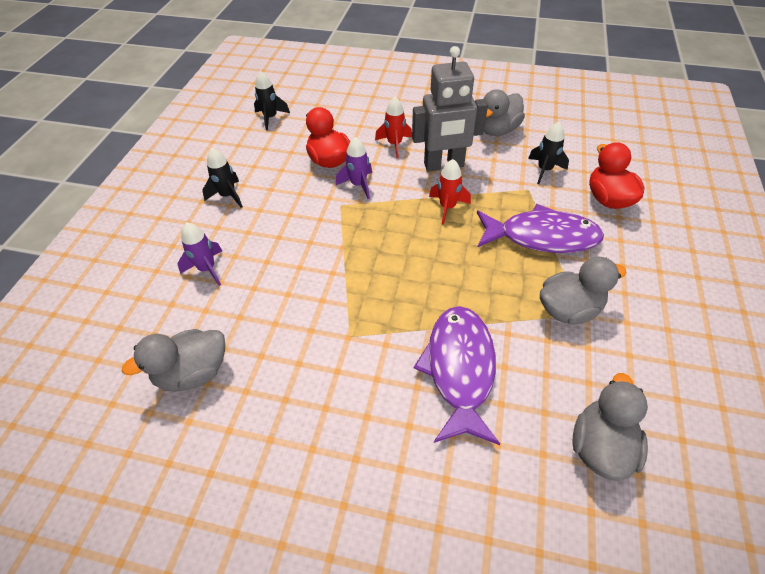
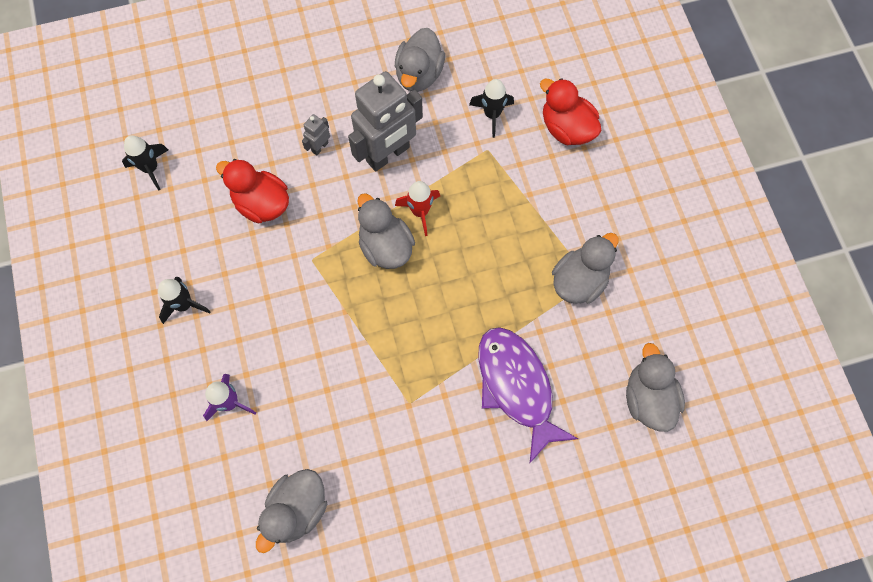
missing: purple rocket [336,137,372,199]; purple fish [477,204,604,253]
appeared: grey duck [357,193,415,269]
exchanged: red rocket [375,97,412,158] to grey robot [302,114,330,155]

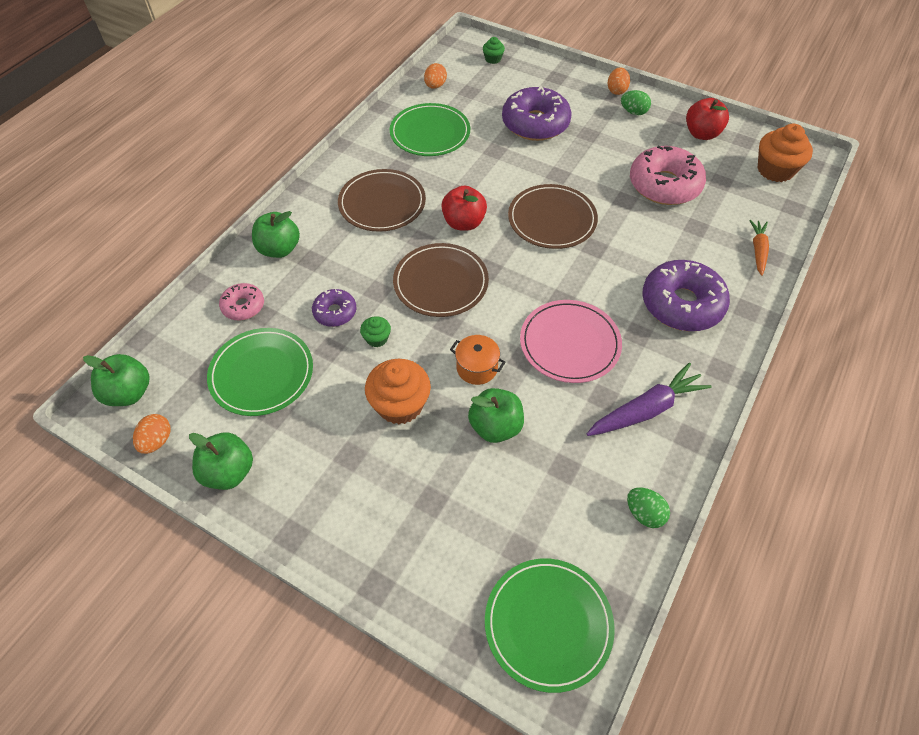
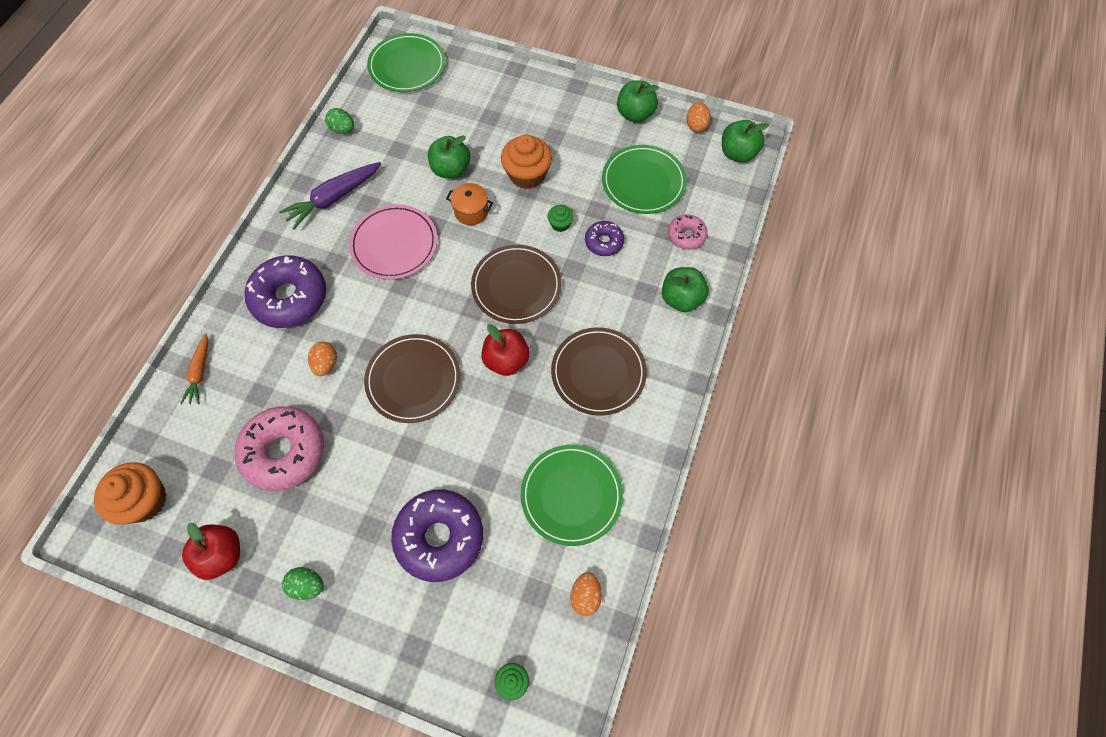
relocated: orange egg [608,67,630,95] to [308,342,337,376]

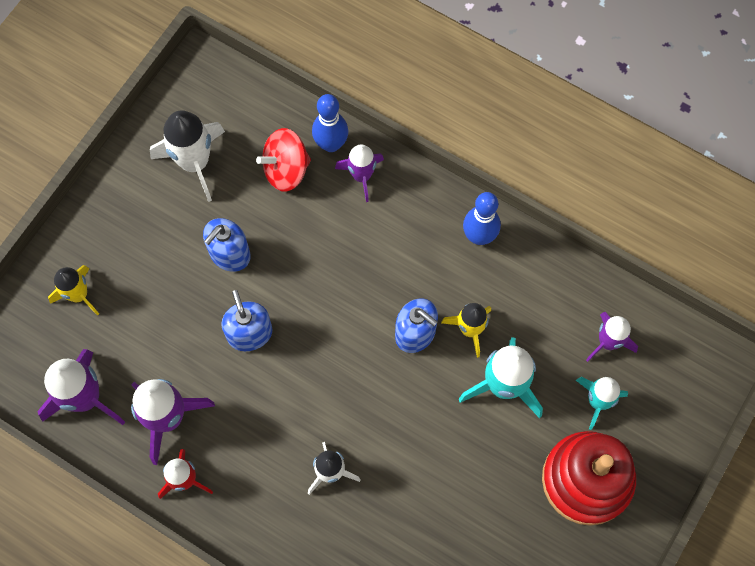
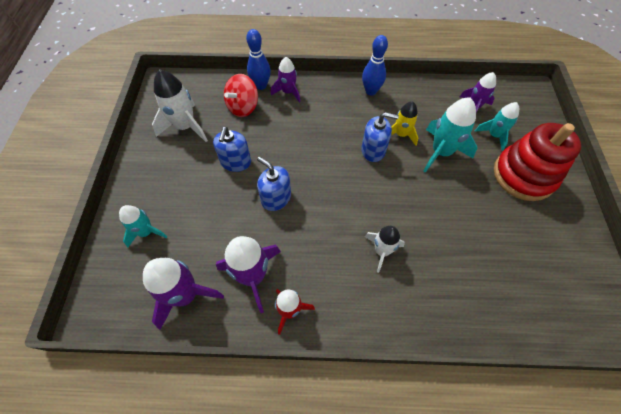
colour: yellow rocket [48,265,99,316] to turquoise rocket [119,205,167,247]

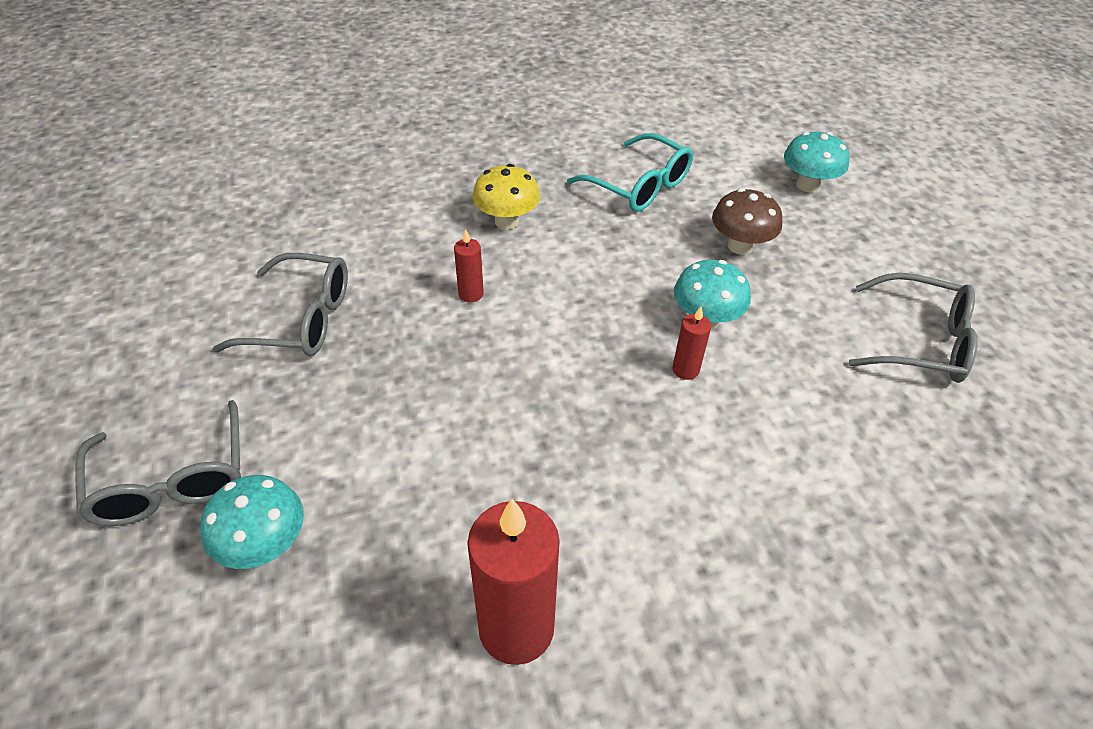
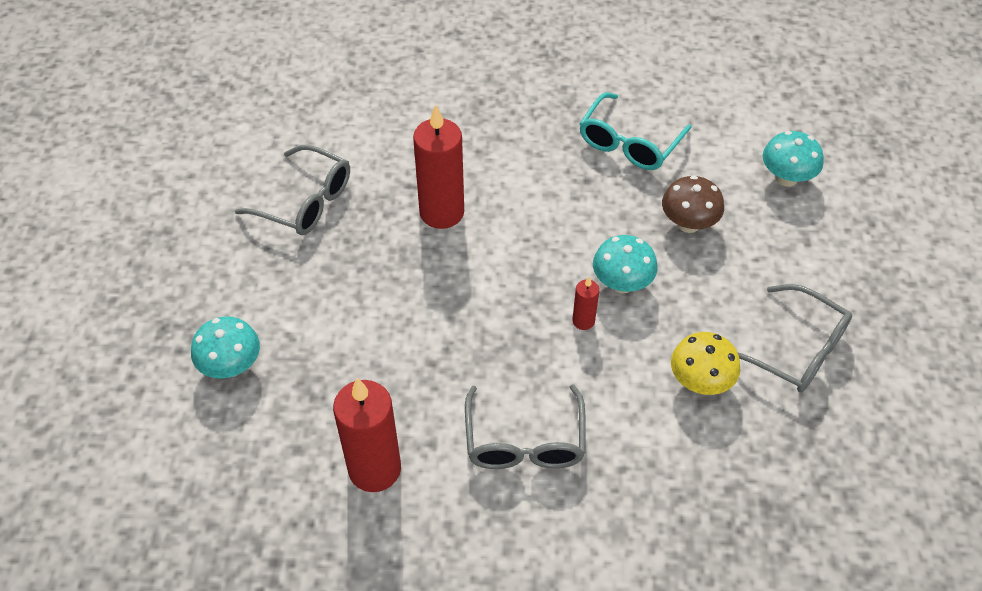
relocated: yellow mushroom [473,164,540,229] to [671,332,740,395]; grey glasses [75,400,241,526] to [465,384,586,469]
spun: turquoise glasses [567,133,693,212] = [579,93,692,170] 60 degrees clockwise
size: red candle [454,229,484,302] = [413,105,464,229] x2.14

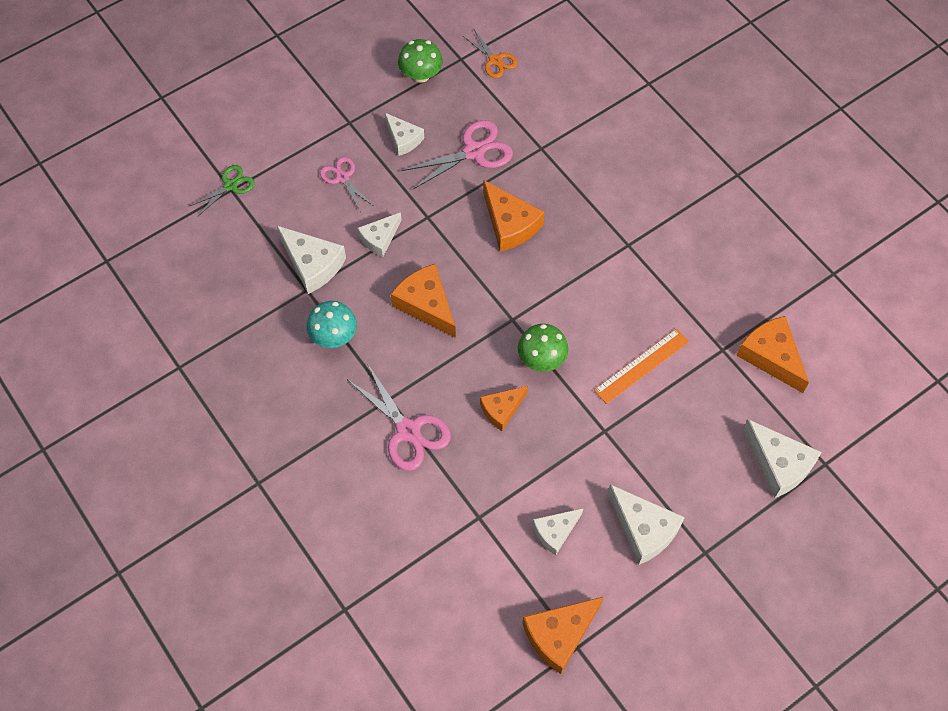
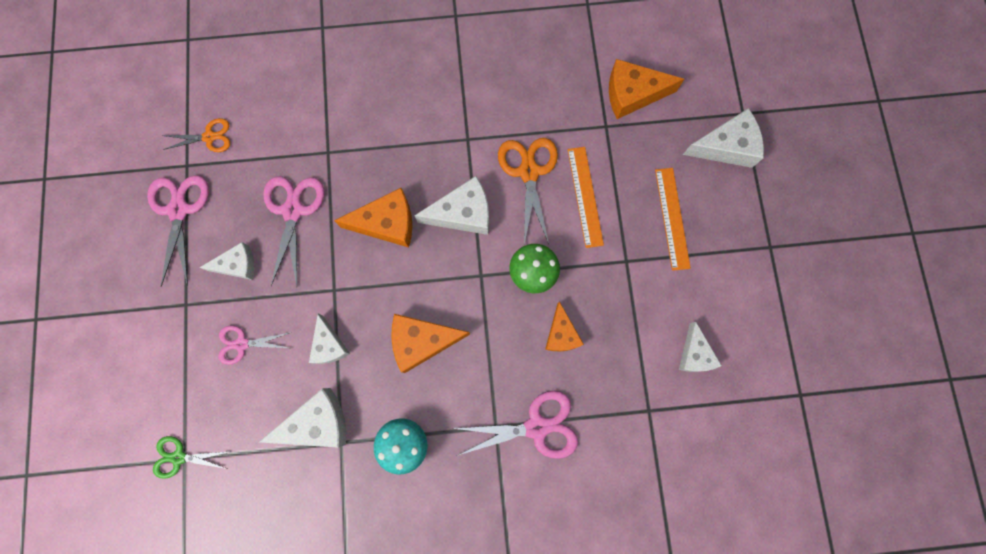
missing: orange cheese [522,597,604,674]
appeared: orange scissors [498,138,558,244]; orange ruler [655,168,691,271]
relocated: white cheese [607,484,685,565] to [414,176,489,235]
exchanged: green mushroom [398,39,443,83] to pink scissors [147,175,209,287]
spun: green scissors [188,165,255,216] = [153,436,227,479] 75 degrees counterclockwise

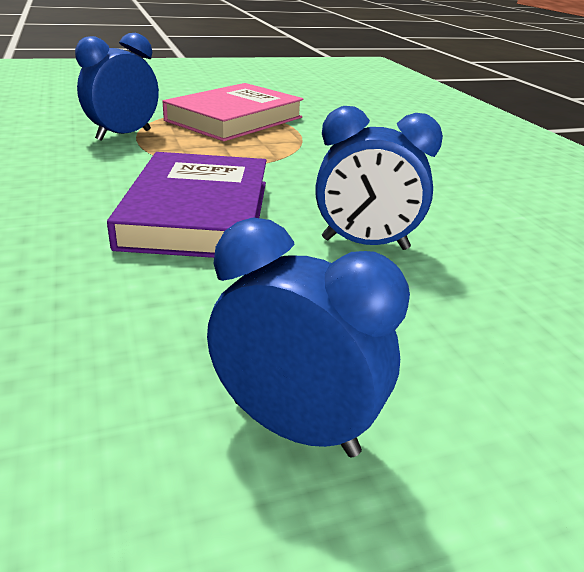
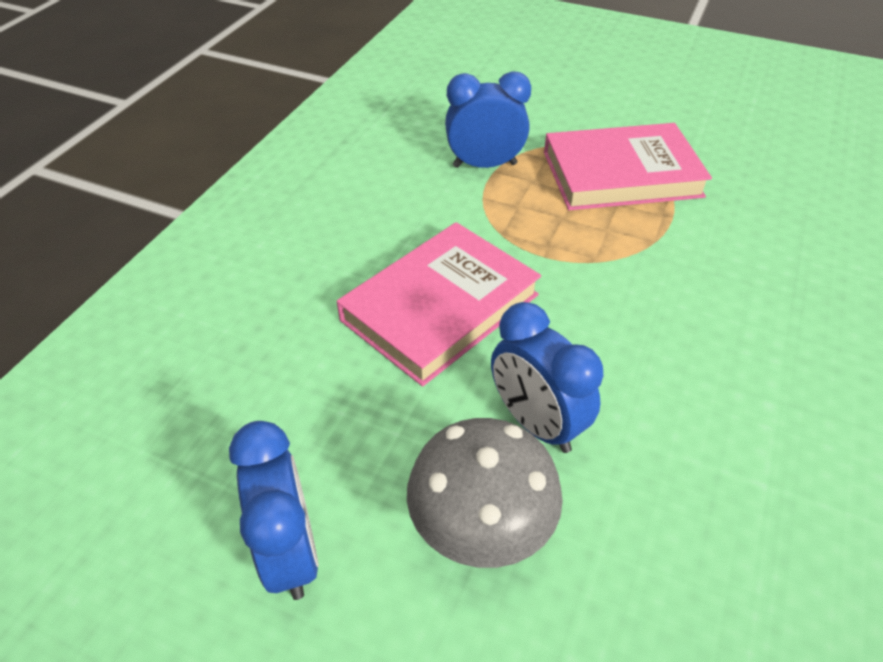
appeared: grey mushroom [407,418,563,568]
colour: purple book [107,152,266,258] to pink book [337,222,541,387]

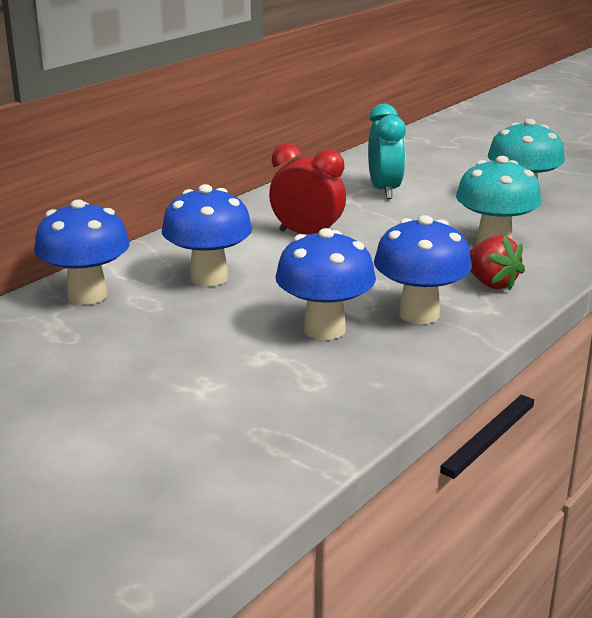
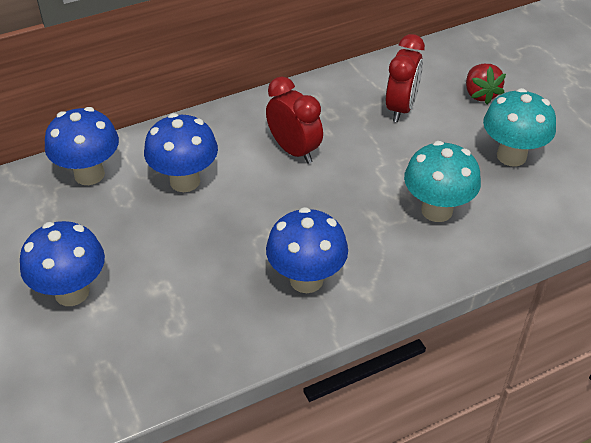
relocated: blue mushroom [275,228,376,340] to [20,221,105,306]; red strawberry [470,236,525,291] to [466,64,506,104]
colour: turquoise clock [368,104,406,199] to red clock [386,34,425,122]

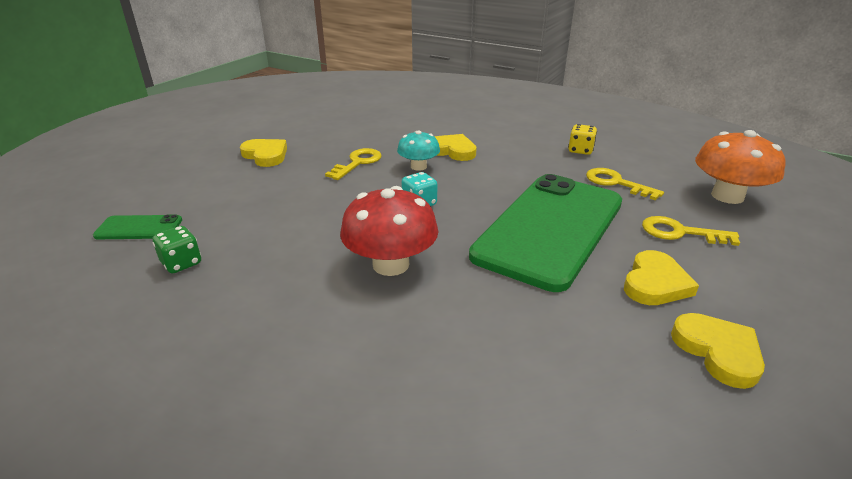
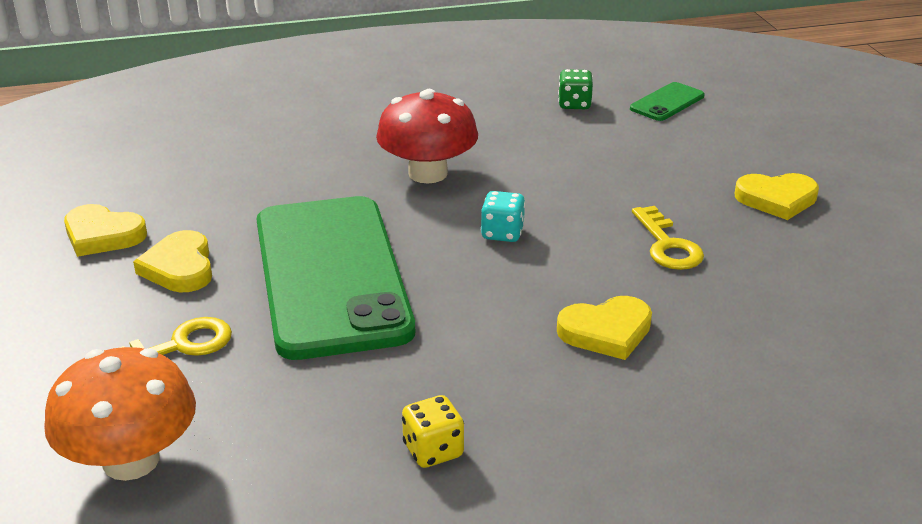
missing: turquoise mushroom [397,130,440,171]; yellow key [586,168,664,200]

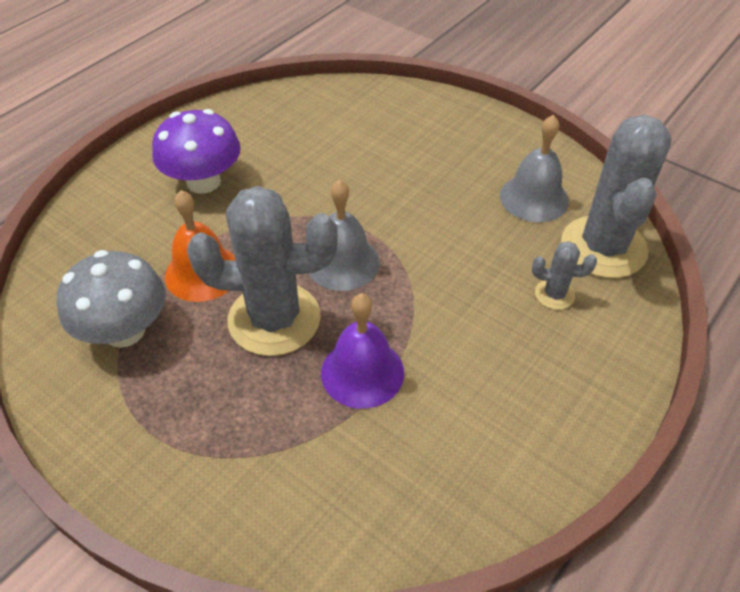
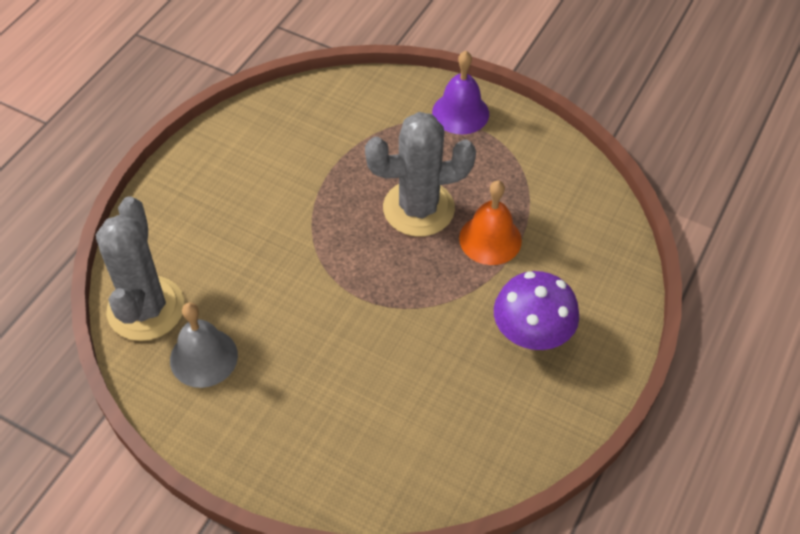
missing: grey bell [309,180,380,291]; grey cactus [532,241,597,310]; grey mushroom [57,250,166,348]
relocated: purple bell [321,294,404,409] to [432,51,489,135]

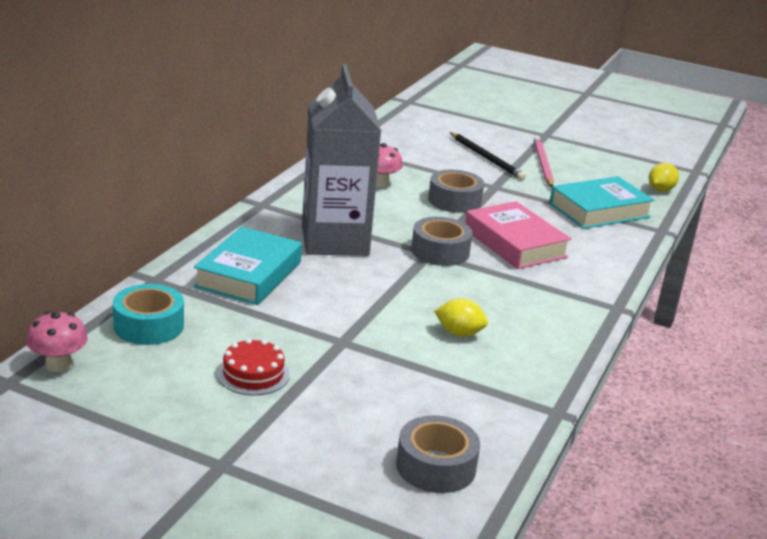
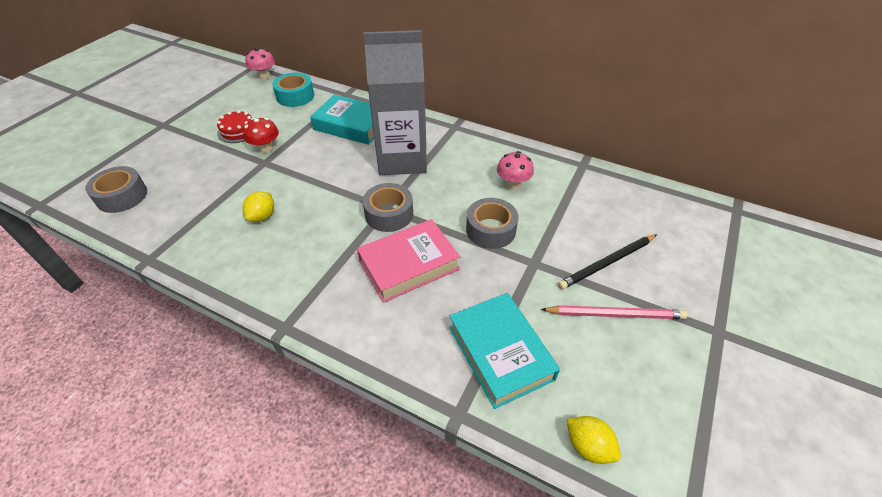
appeared: red mushroom [243,118,279,153]

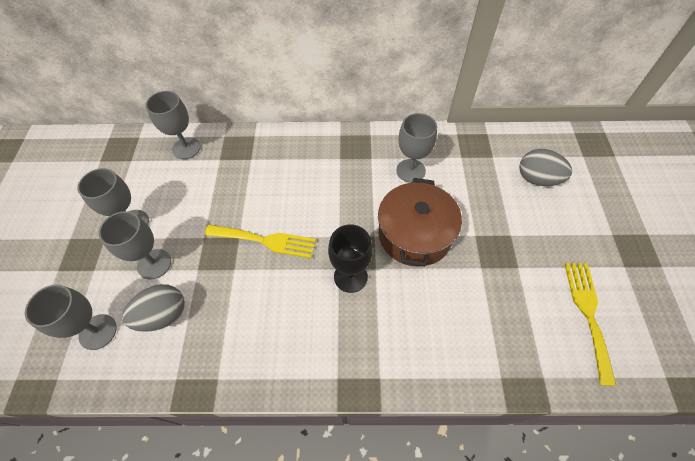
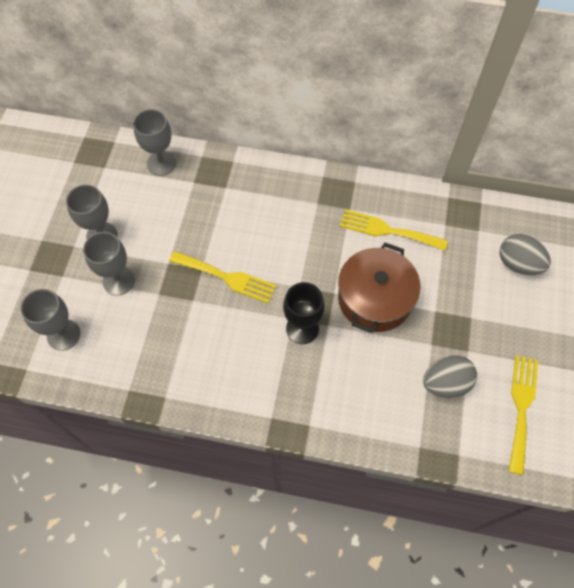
relocated: grey egg [122,284,185,332] to [423,355,477,398]
exchanged: grey goblet [396,113,437,183] to yellow fork [340,209,448,251]

